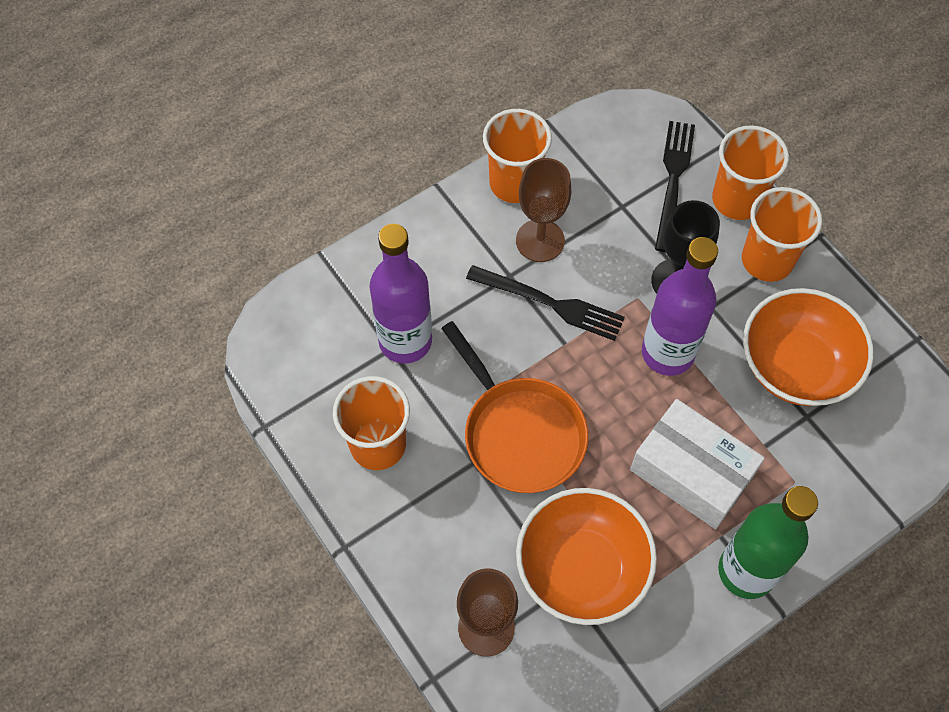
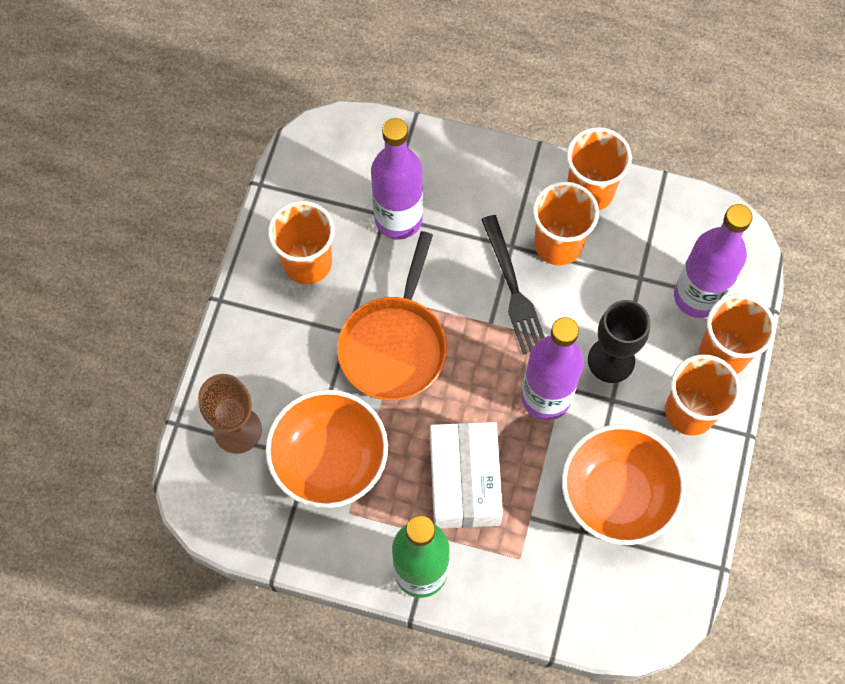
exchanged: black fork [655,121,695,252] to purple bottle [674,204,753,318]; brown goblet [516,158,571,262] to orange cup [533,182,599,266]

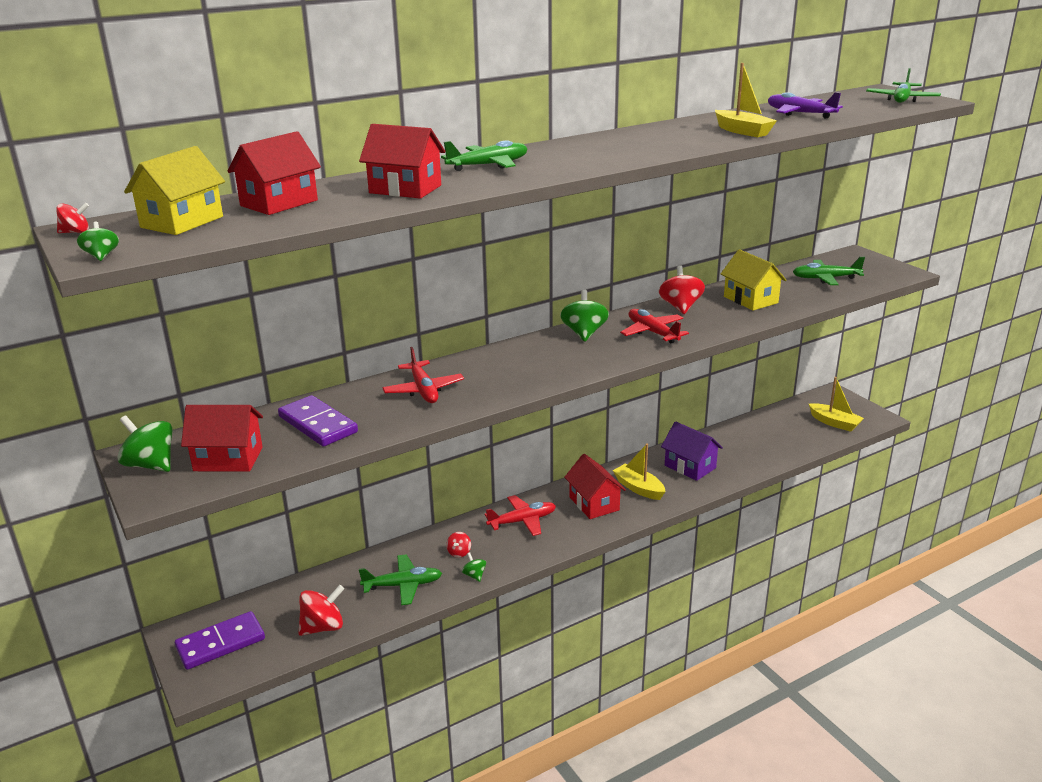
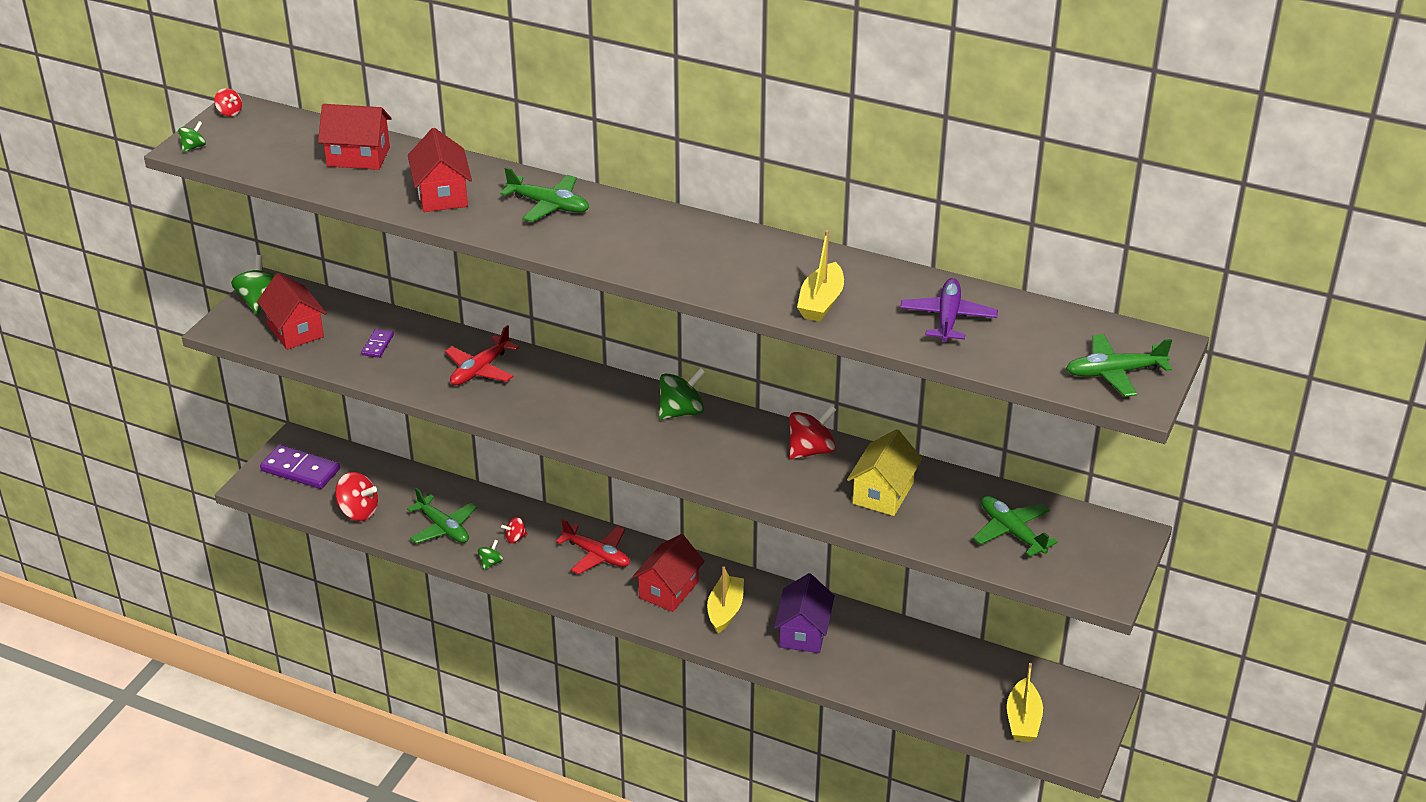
missing: yellow house [124,146,225,235]; red plane [620,309,689,343]
size: purple domino [278,395,358,447] = [361,329,394,358] x0.51

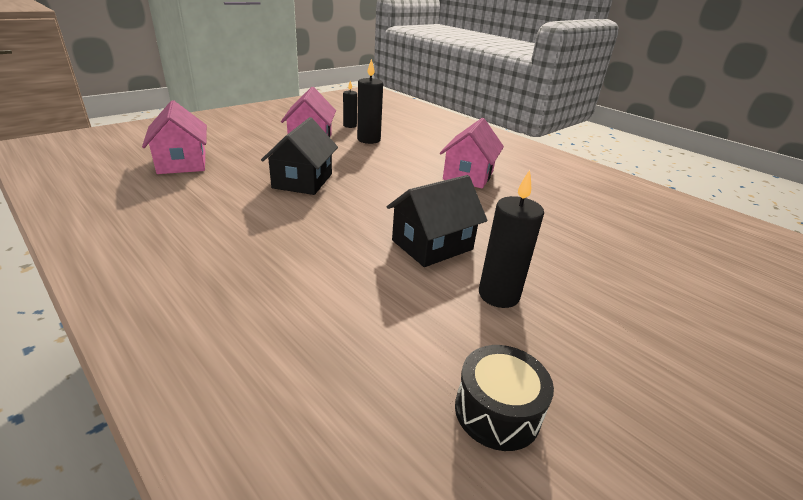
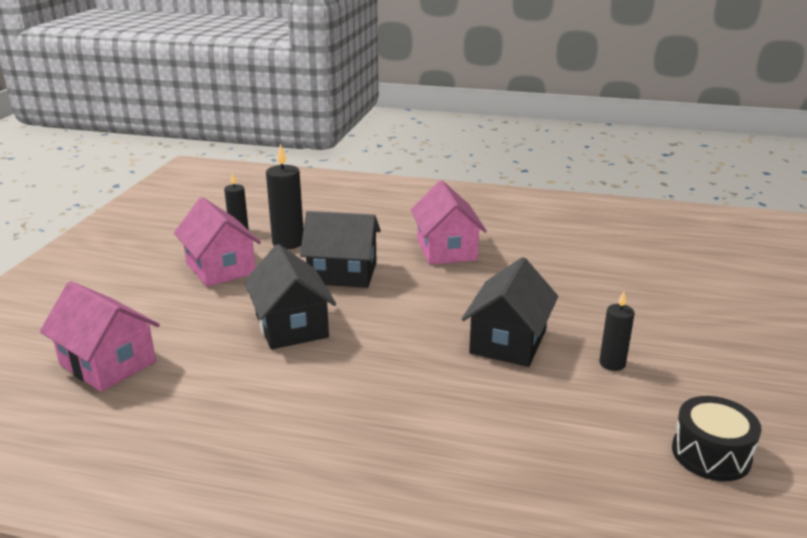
appeared: black house [300,211,381,288]
size: black candle [479,170,544,308] = [599,291,635,371] x0.62

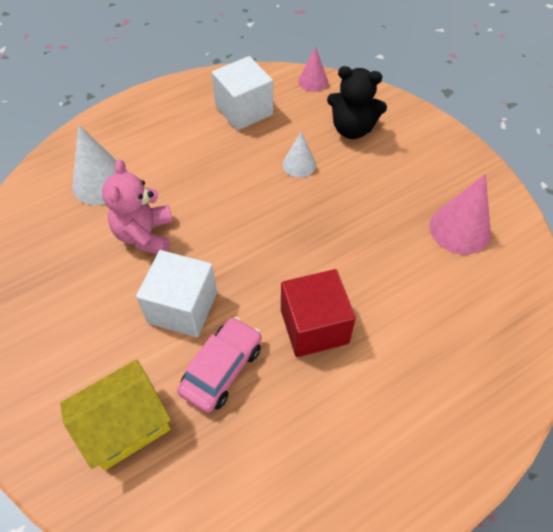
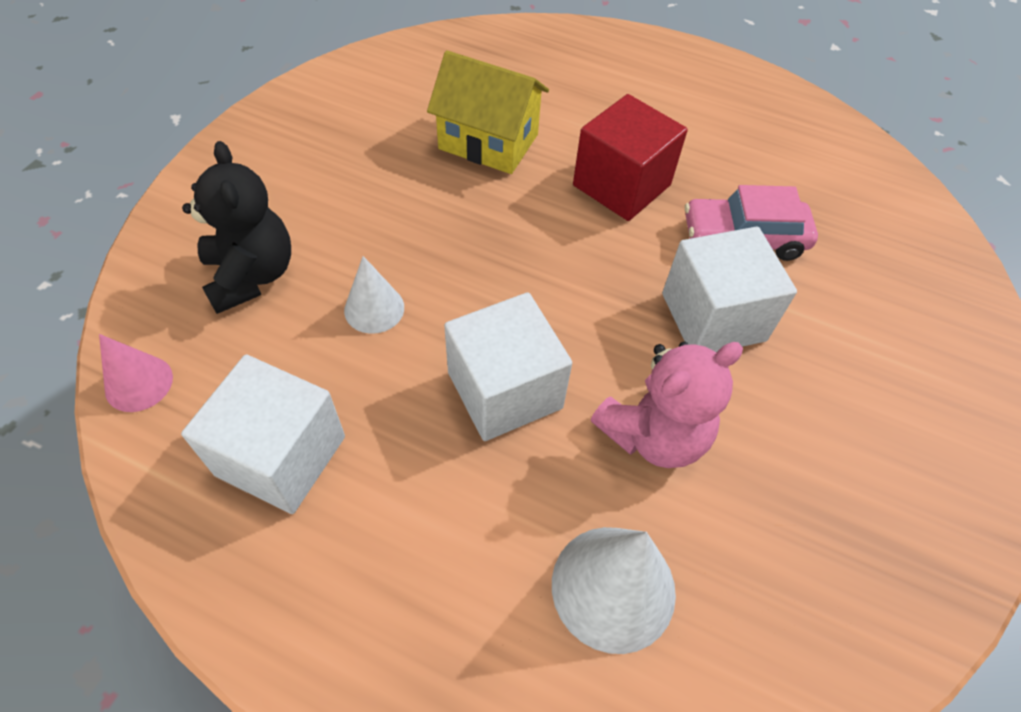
missing: pink cone [429,174,491,255]
appeared: white cube [444,292,572,441]
relocated: yellow house [60,359,171,470] to [427,50,549,174]

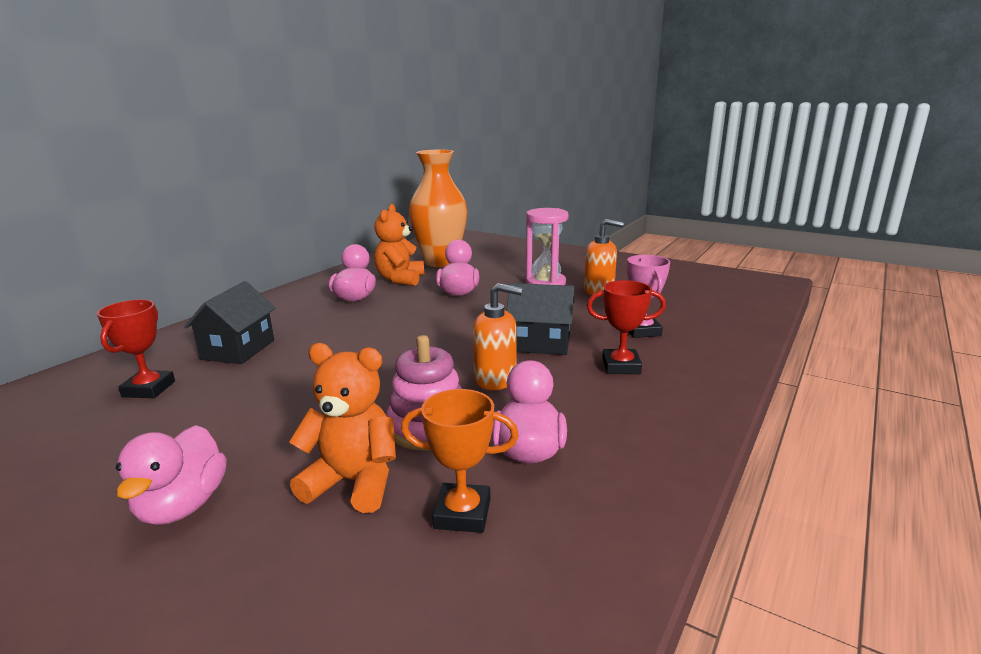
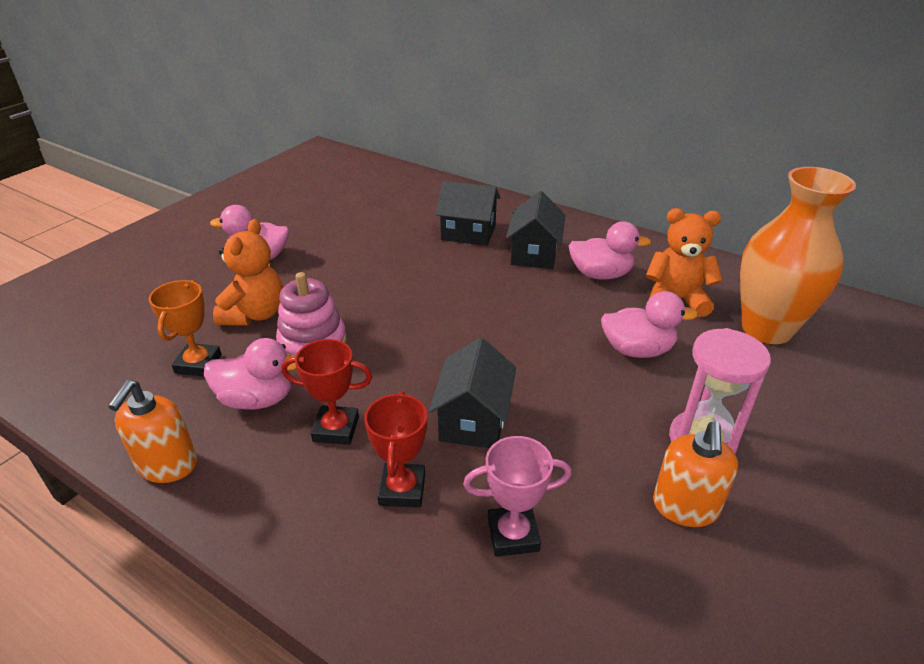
appeared: black house [506,191,566,269]
relocated: orange soap dispenser [473,283,523,390] to [108,380,198,483]; red trophy [97,299,175,398] to [281,339,372,445]

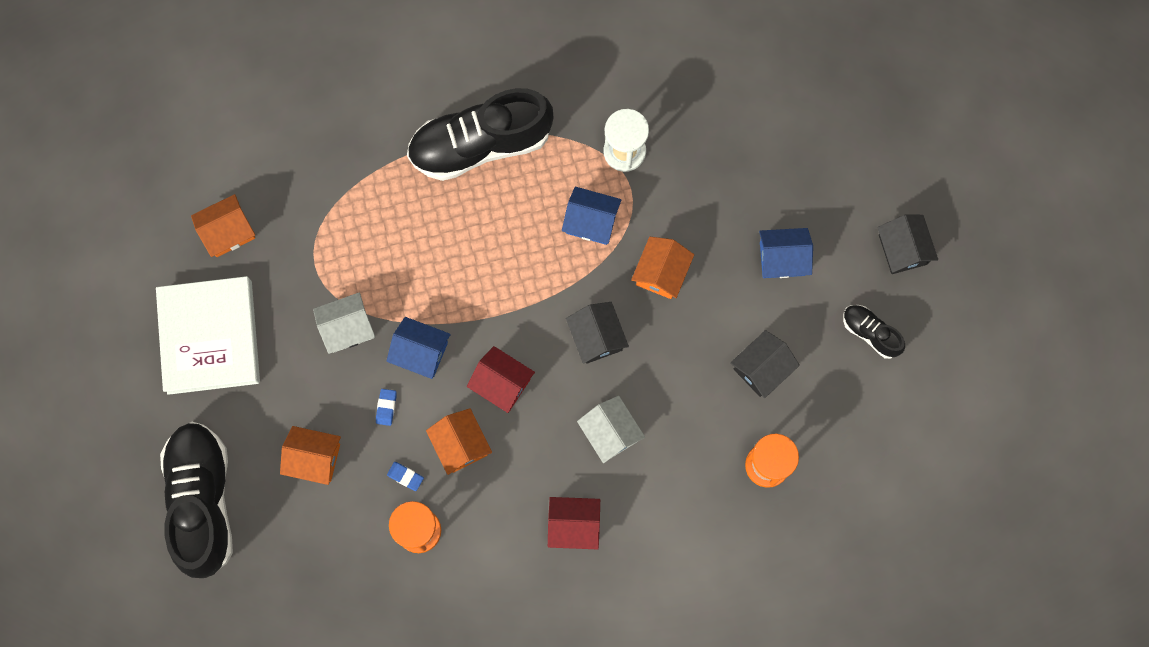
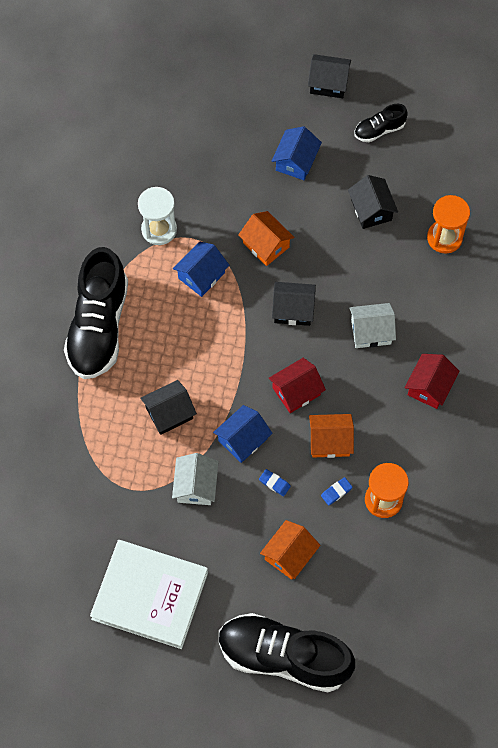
missing: orange house [191,194,255,257]
appeared: black house [141,380,197,435]

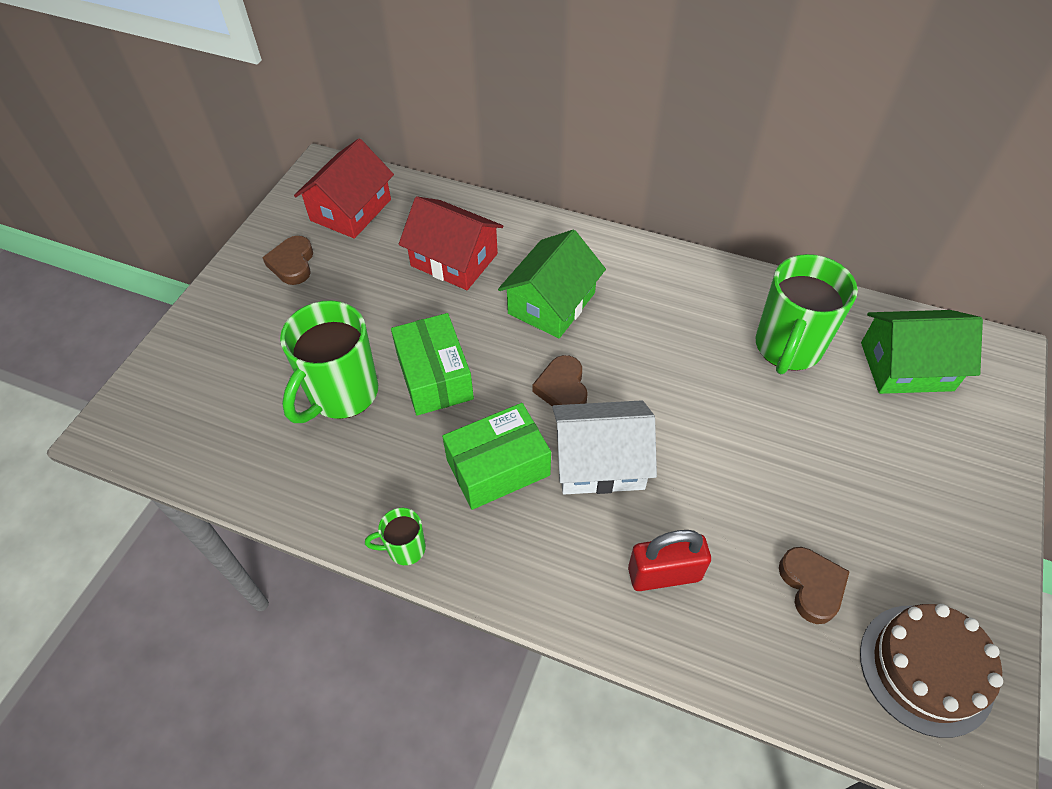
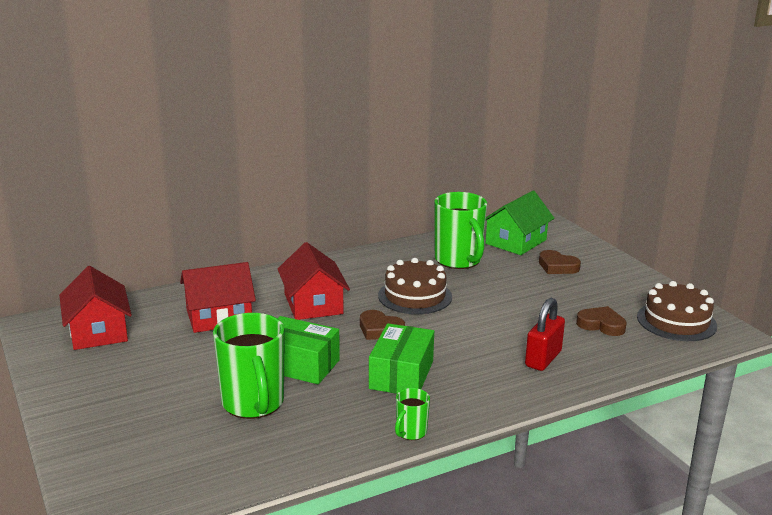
missing: white house [552,400,657,494]
appeared: brown cake [378,258,452,314]
relocated: brown heart [262,236,313,285] to [539,250,581,274]
colour: green house [498,230,606,338] to red house [278,242,350,320]

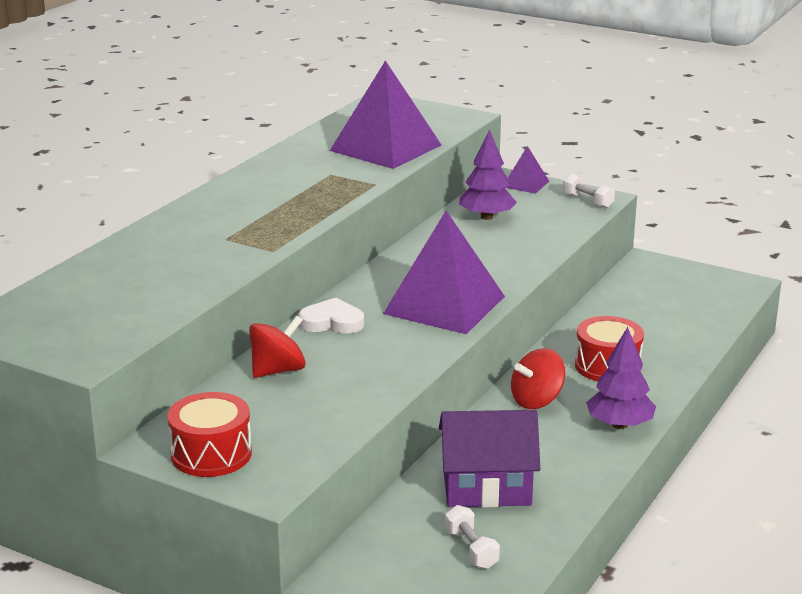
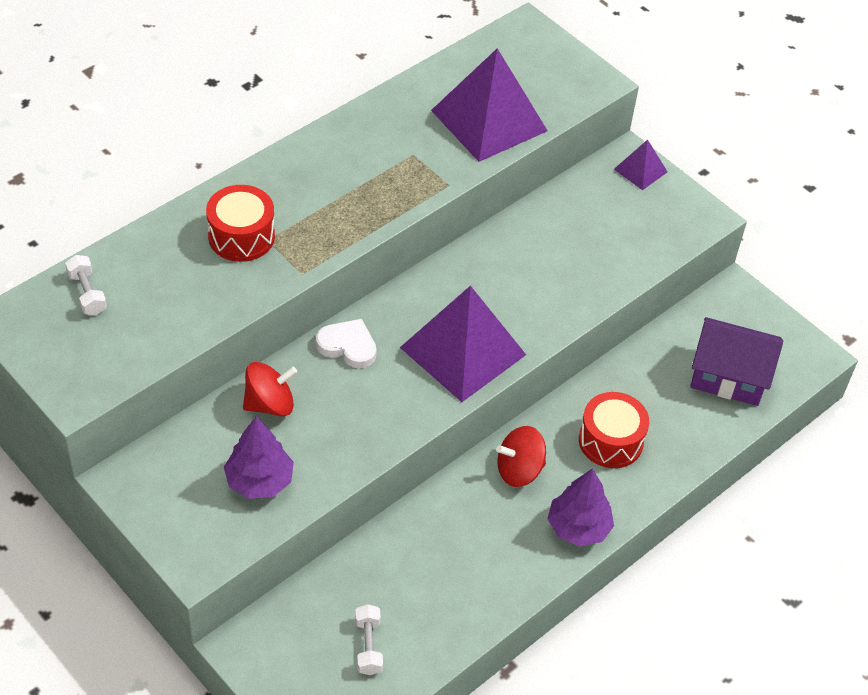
relocated: purple tree [459,129,517,220] to [224,417,294,499]; white dumbbell [563,173,615,208] to [65,255,107,315]; red drum [167,392,252,477] to [206,185,275,262]; purple house [439,410,540,508] to [690,317,783,406]

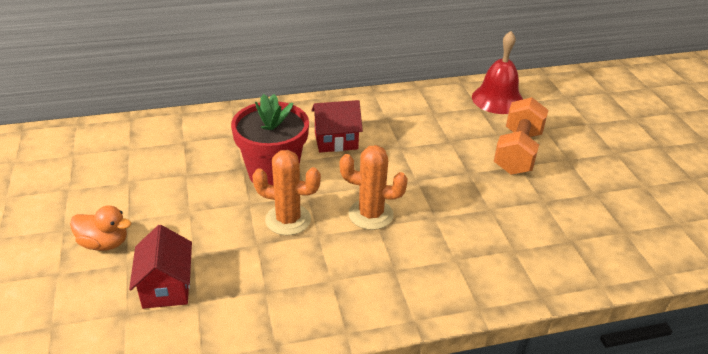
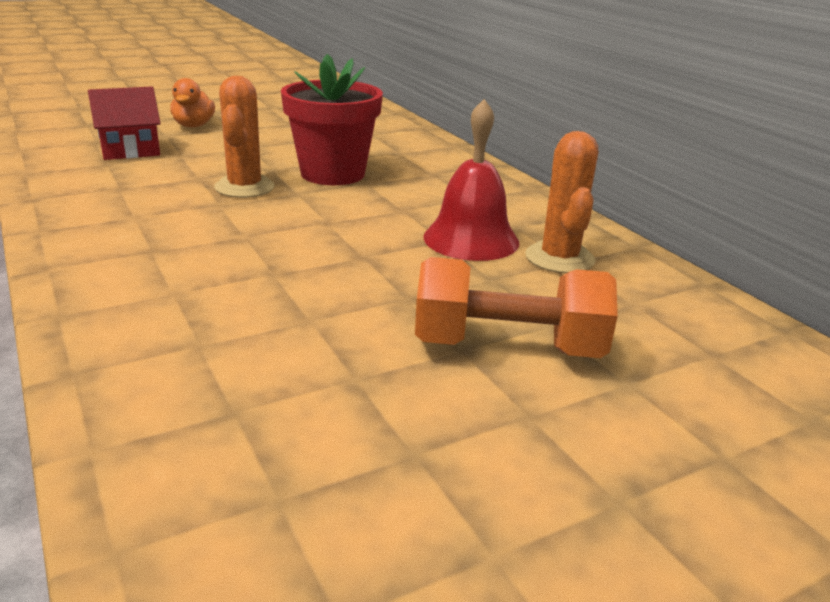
missing: red house [311,100,363,153]
relocated: red bell [472,31,523,114] to [423,99,519,261]; orange cactus [340,145,408,230] to [525,131,598,273]

